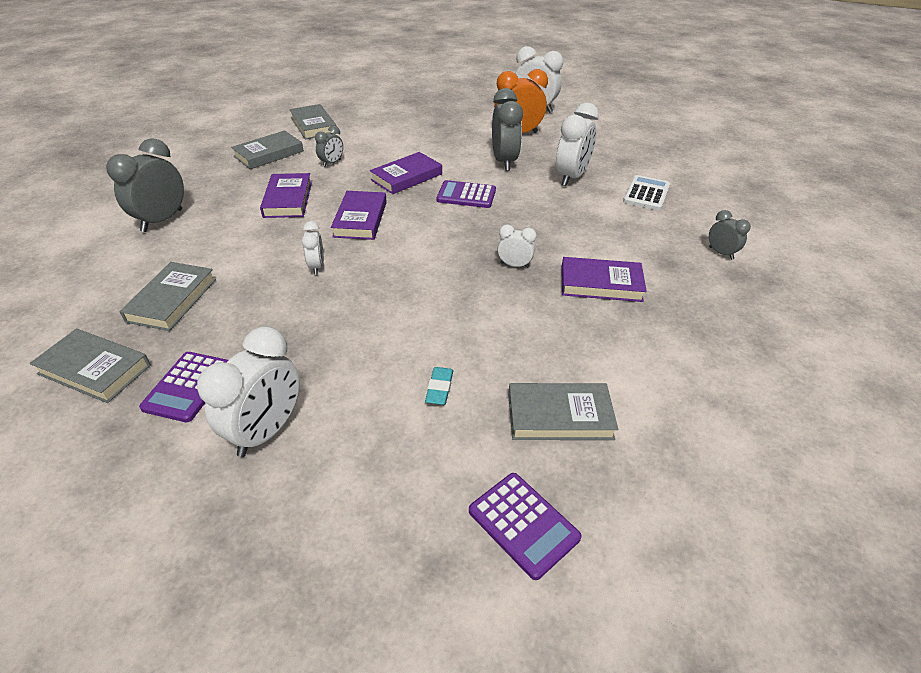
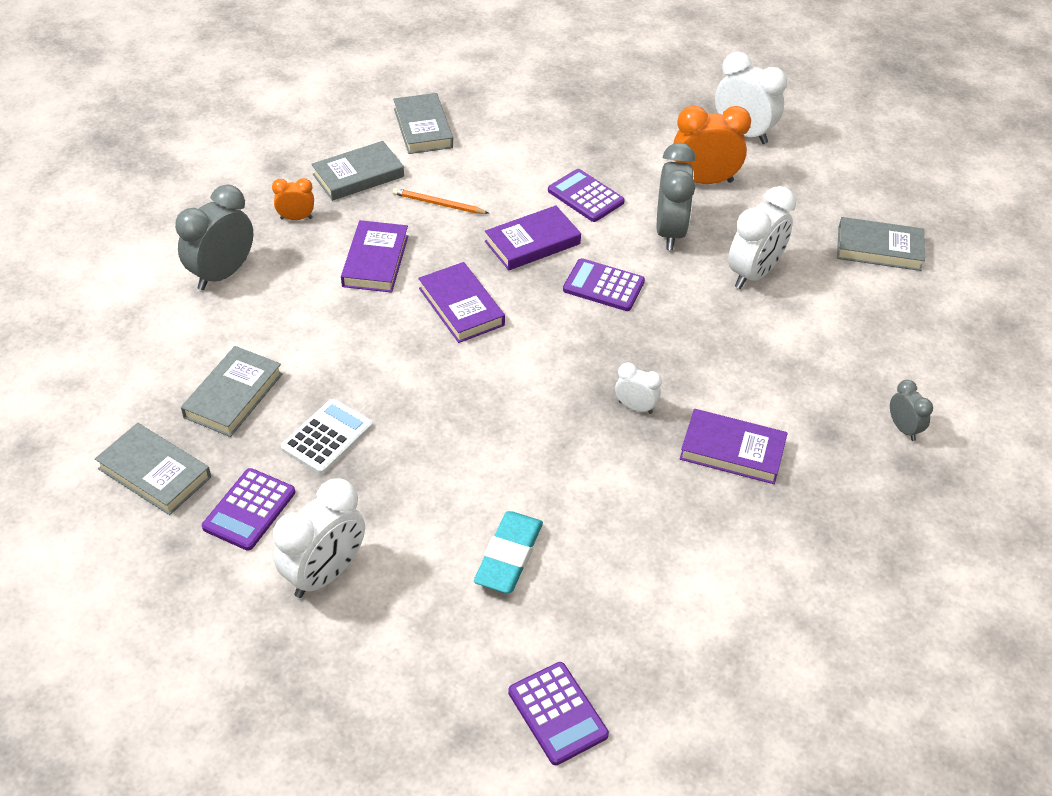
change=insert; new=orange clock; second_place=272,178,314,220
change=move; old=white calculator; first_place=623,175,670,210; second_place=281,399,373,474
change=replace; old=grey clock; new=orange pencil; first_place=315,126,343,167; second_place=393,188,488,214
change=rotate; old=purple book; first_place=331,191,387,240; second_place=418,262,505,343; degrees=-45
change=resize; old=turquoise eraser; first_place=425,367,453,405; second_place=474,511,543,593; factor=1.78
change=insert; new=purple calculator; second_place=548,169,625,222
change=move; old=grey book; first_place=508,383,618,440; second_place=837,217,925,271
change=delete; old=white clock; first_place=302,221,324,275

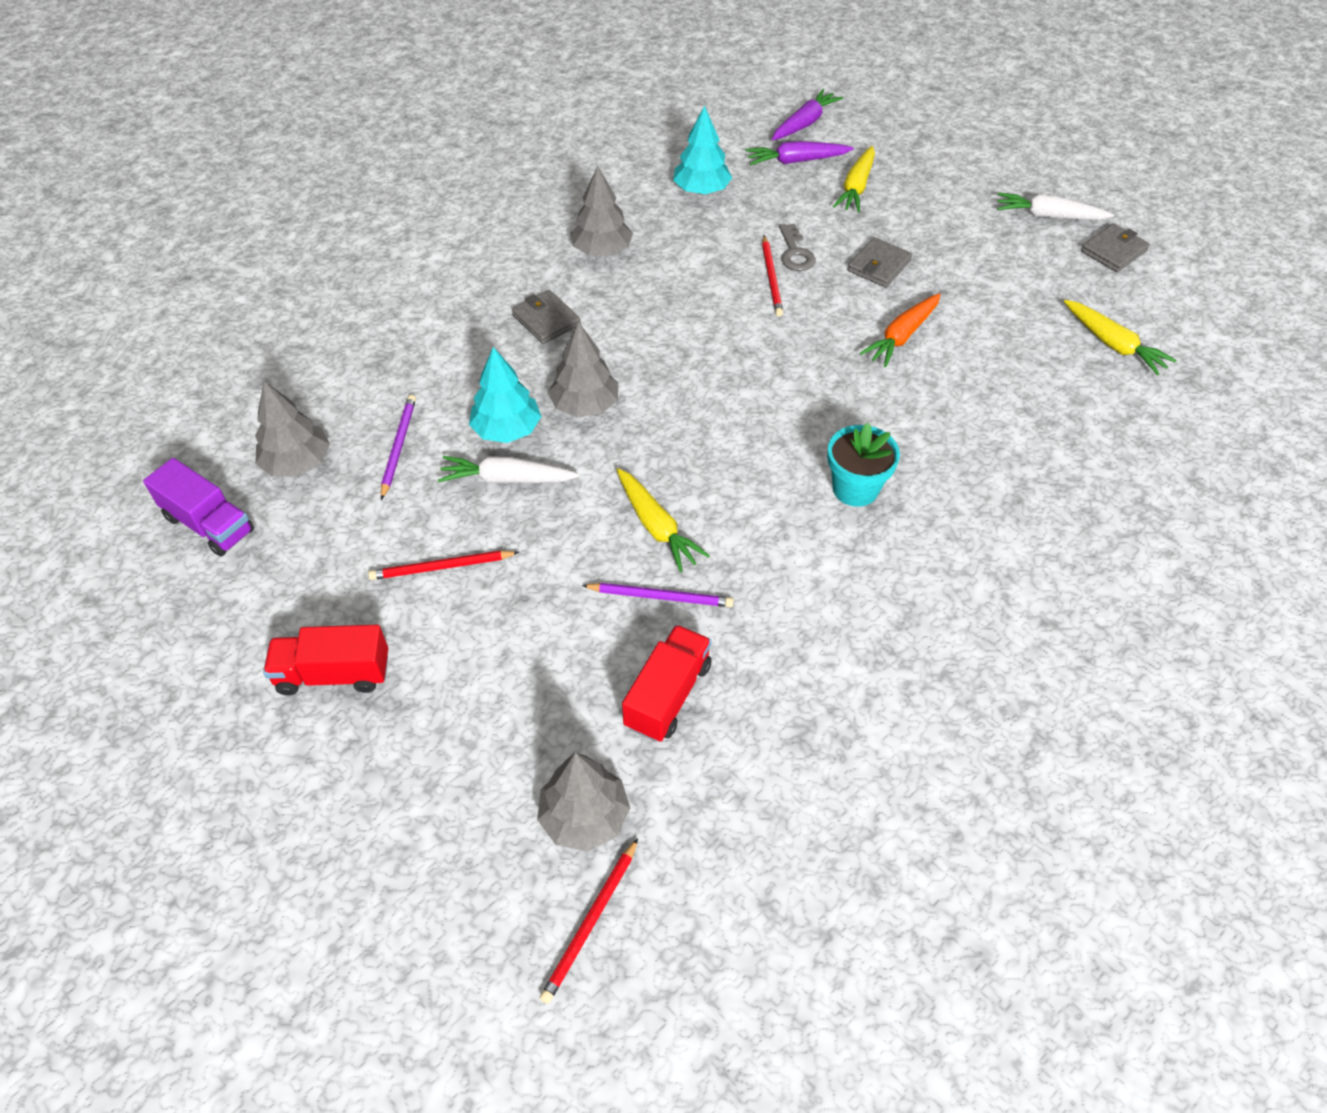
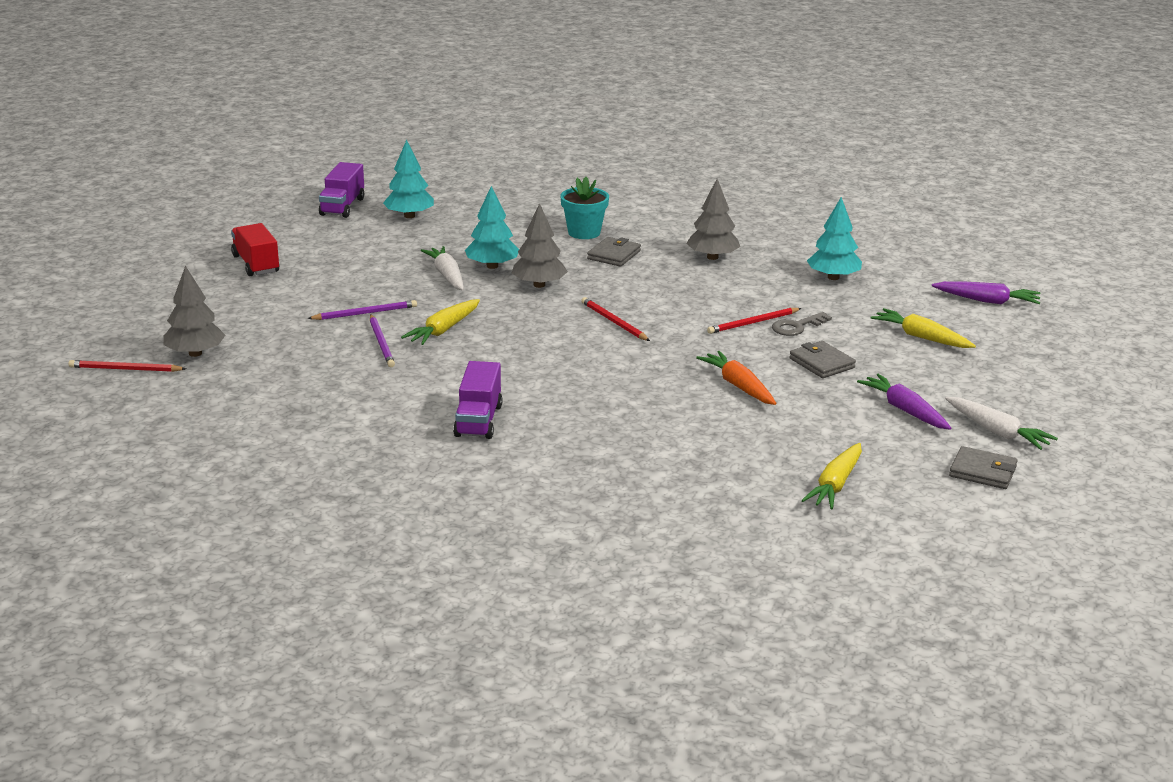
change=move; old=purple pencil; first_place=381,395,416,500; second_place=307,300,417,320
change=recolor; old=grey tree; new=turquoise tree; first_place=255,381,330,477; second_place=383,140,434,218
change=insert; new=purple truck; second_place=453,361,503,439
change=move; old=turquoise flower pot; first_place=827,423,900,507; second_place=560,177,609,239
change=move; old=red pencil; first_place=368,551,519,580; second_place=581,297,650,341
change=rotate; old=orange carrot; first_place=860,293,941,367; second_place=696,351,777,405; degrees=45
change=rotate; old=grey wallet; first_place=847,237,912,287; second_place=790,341,856,378; degrees=45
change=move; old=purple carrot; first_place=745,141,854,165; second_place=857,374,951,430
change=rotate; old=yellow carrot; first_place=833,146,875,213; second_place=871,308,976,348; degrees=45
change=rotate; old=white carrot; first_place=997,192,1114,220; second_place=945,397,1058,450; degrees=150
change=delete; old=red truck; first_place=622,625,712,742

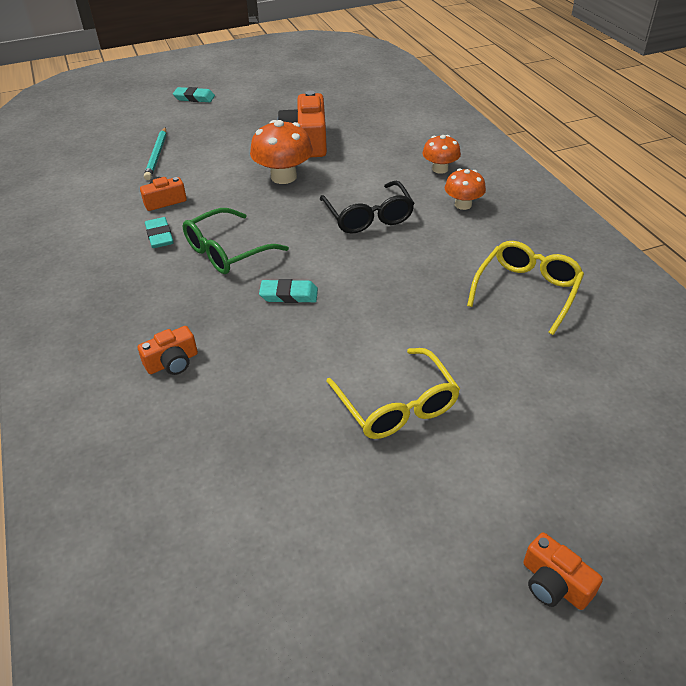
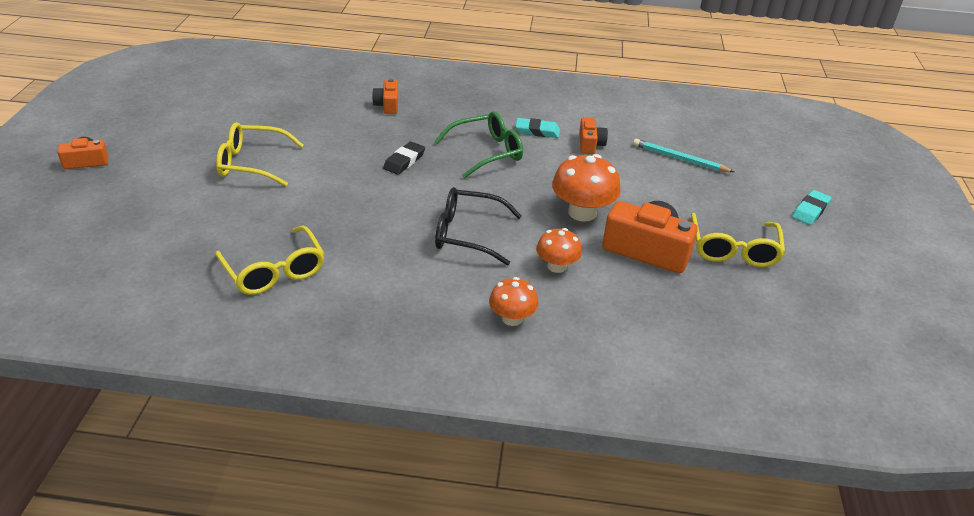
change=recolor; old=turquoise eraser; new=black eraser; first_place=259,279,318,303; second_place=383,142,425,175
change=rotate; old=green glasses; first_place=183,208,289,274; second_place=435,111,523,178; degrees=75
change=move; old=orange mushroom; first_place=445,169,486,210; second_place=536,228,582,273
change=insert; new=yellow glasses; second_place=691,213,785,267

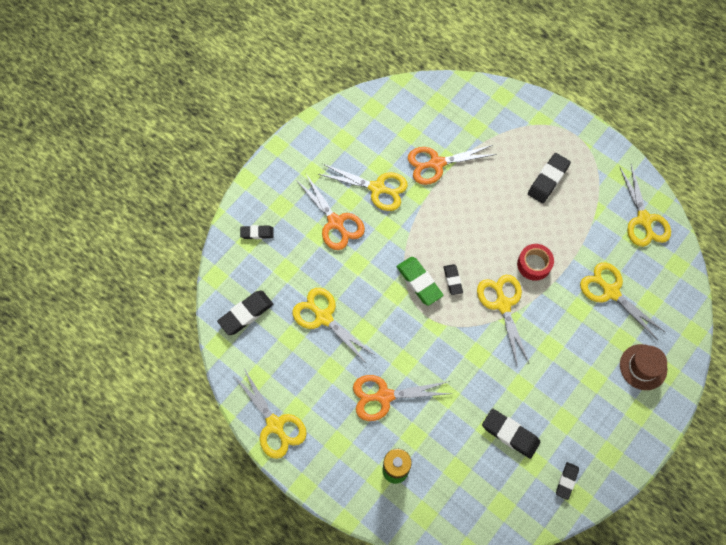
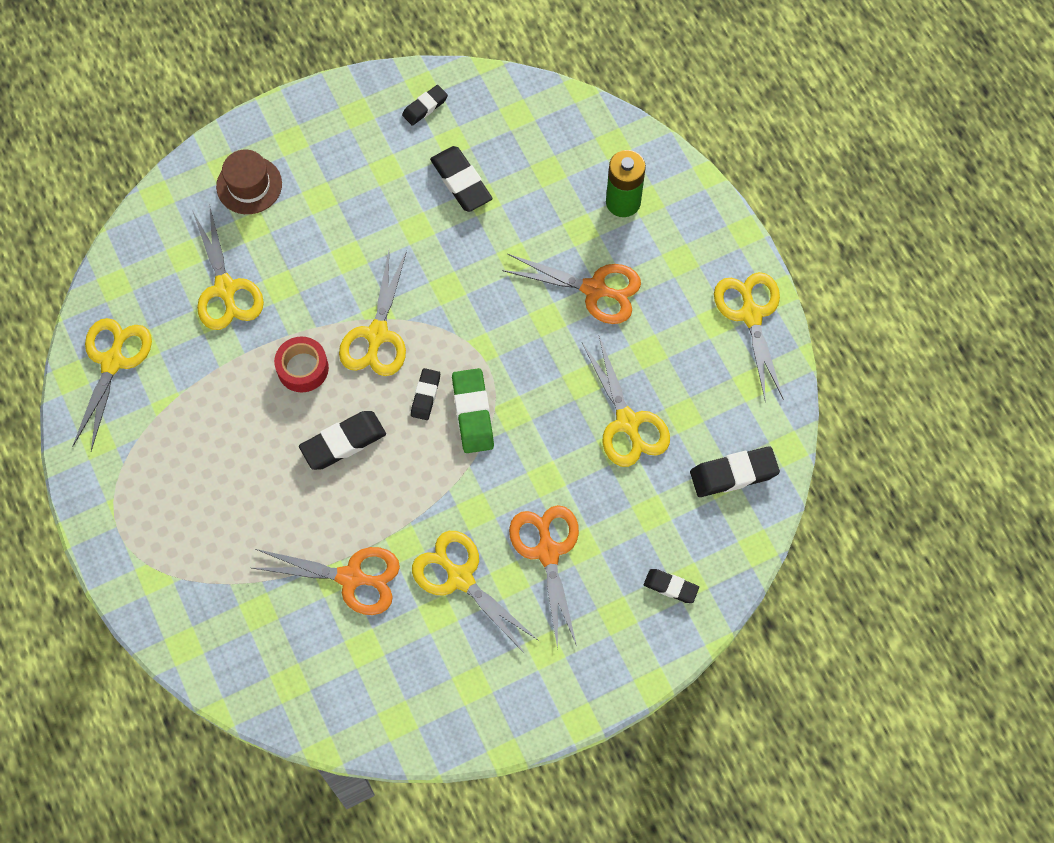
change=move; old=black eraser; first_place=528,153,571,203; second_place=299,411,386,470

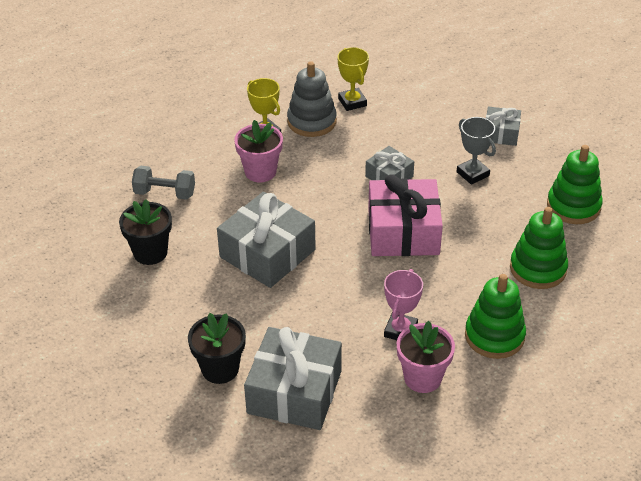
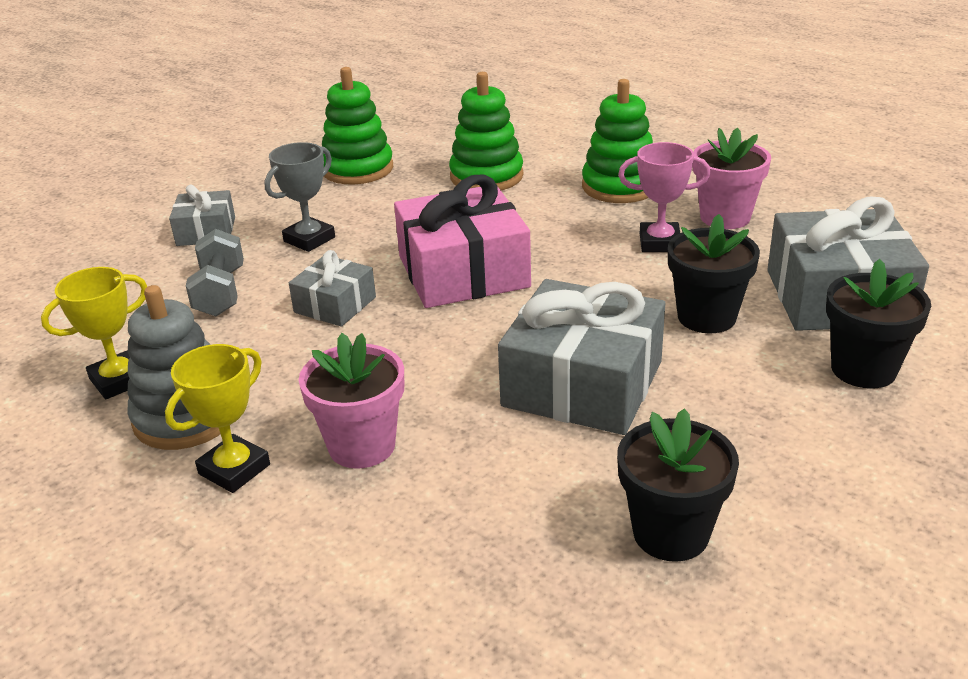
change=move; old=grey dumbbell; first_place=132,166,195,200; second_place=186,229,244,316
change=insert; new=black flower pot; second_place=668,214,760,333

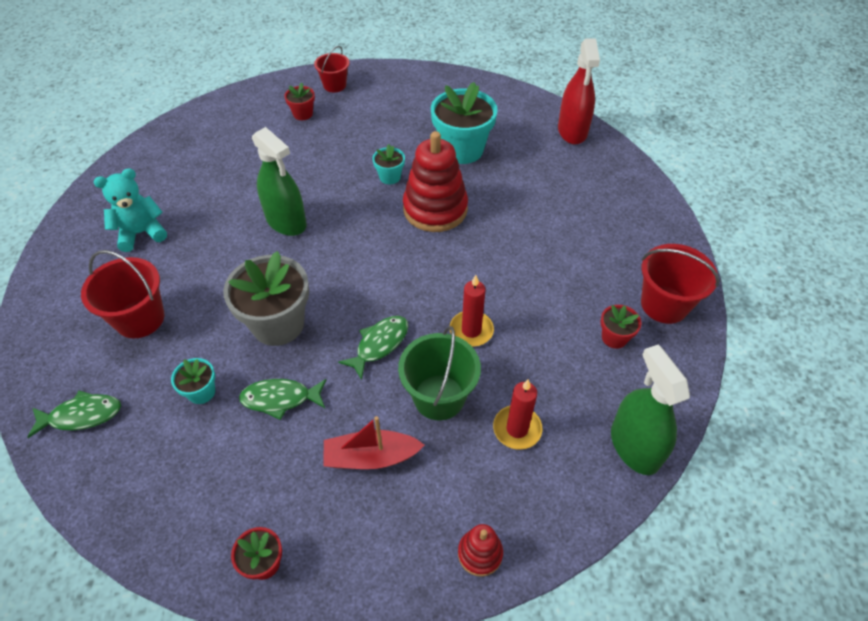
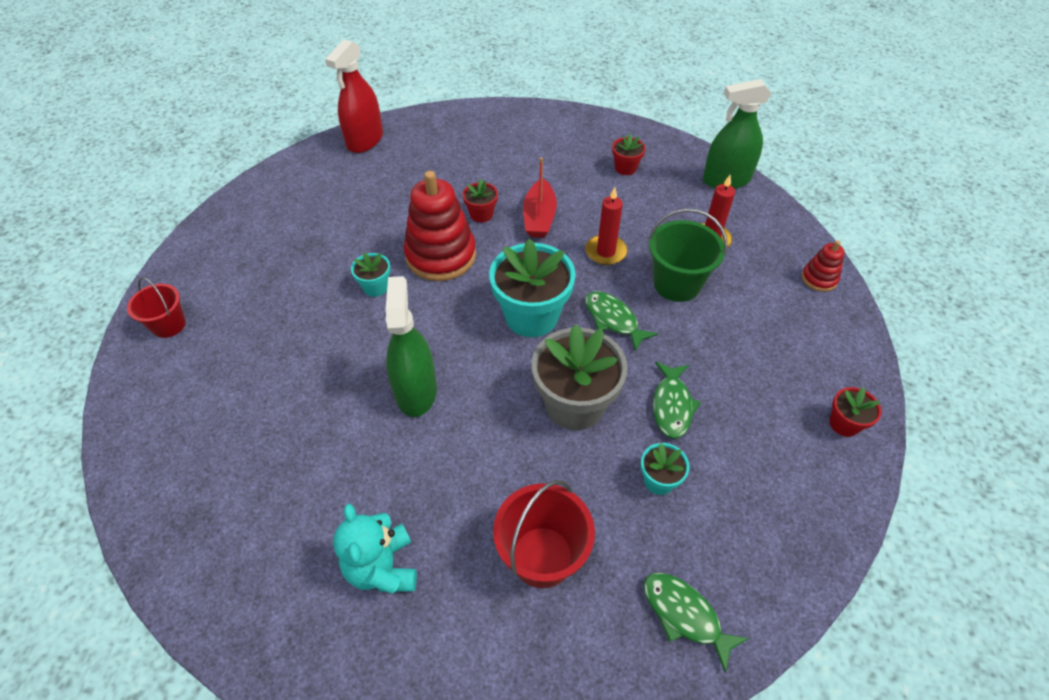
change=rotate; old=red spray bottle; first_place=558,39,600,144; second_place=325,39,383,153; degrees=105
change=rotate; old=green spray bottle; first_place=252,127,307,236; second_place=386,276,437,417; degrees=-60
change=move; old=red flower pot; first_place=284,82,315,120; second_place=462,179,498,223
change=move; old=turquoise flower pot; first_place=431,82,498,164; second_place=489,239,576,337
change=move; old=red boat; first_place=323,416,424,469; second_place=523,157,557,238
change=rotate; old=green fish; first_place=27,391,121,438; second_place=643,573,749,673; degrees=-45
change=delete; old=red bucket; first_place=641,244,720,324

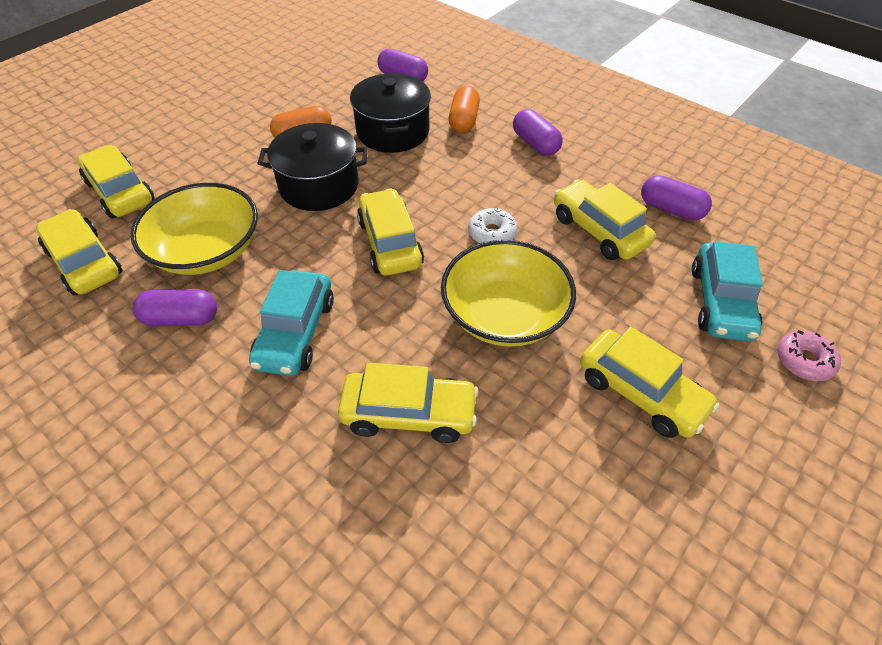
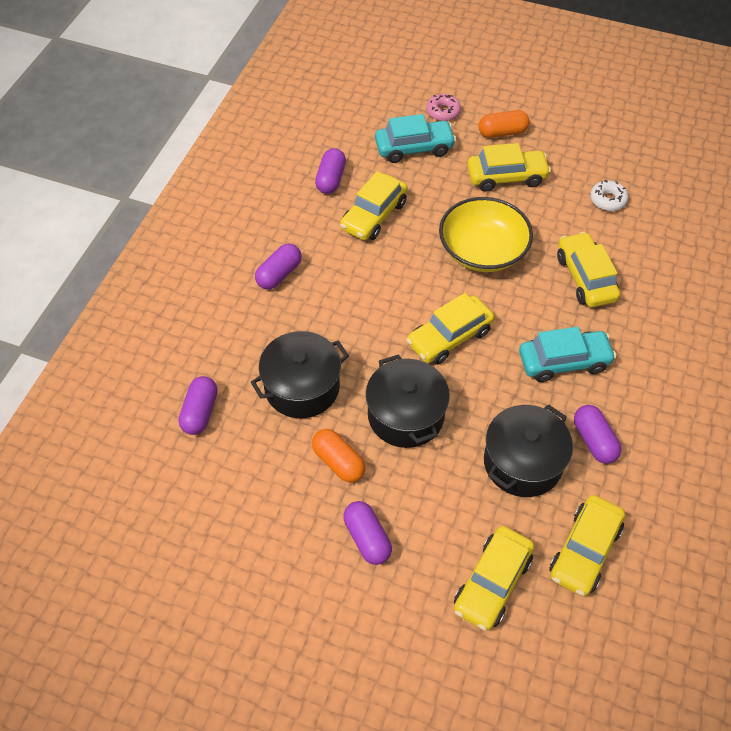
change=insert; new=purple capsule; second_place=343,501,392,565
change=rotate; old=yellow car; first_place=580,327,719,438; second_place=467,143,551,192; degrees=60
change=move; old=orange capsule; first_place=449,86,480,133; second_place=478,110,530,138
change=replace; old=yellow bowl; new=black pot; first_place=131,183,258,275; second_place=484,404,573,497
change=move; old=white donut; first_place=468,208,517,243; second_place=590,180,628,211

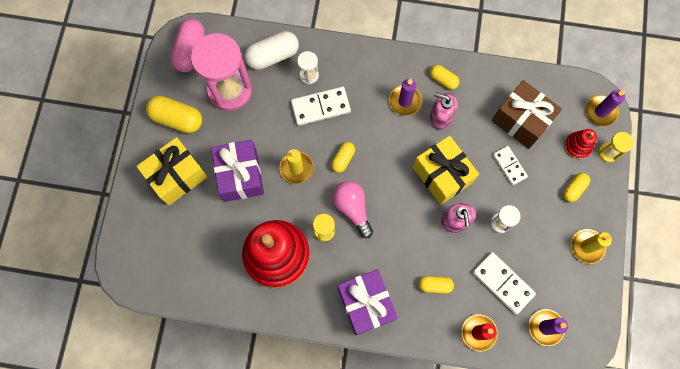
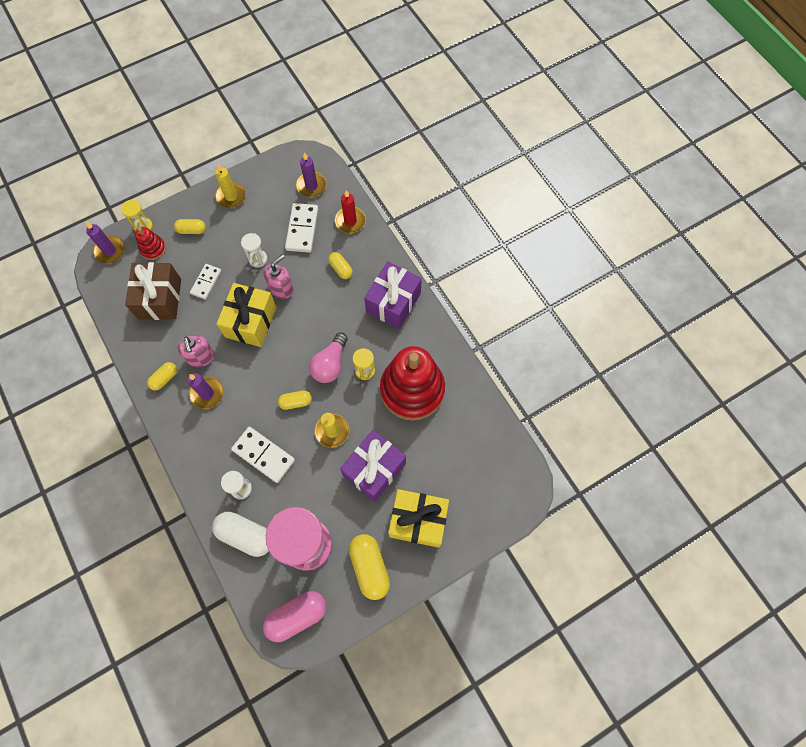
change=rotate; old=yellow capsule; first_place=430,65,460,90; second_place=147,362,177,391; degrees=45

